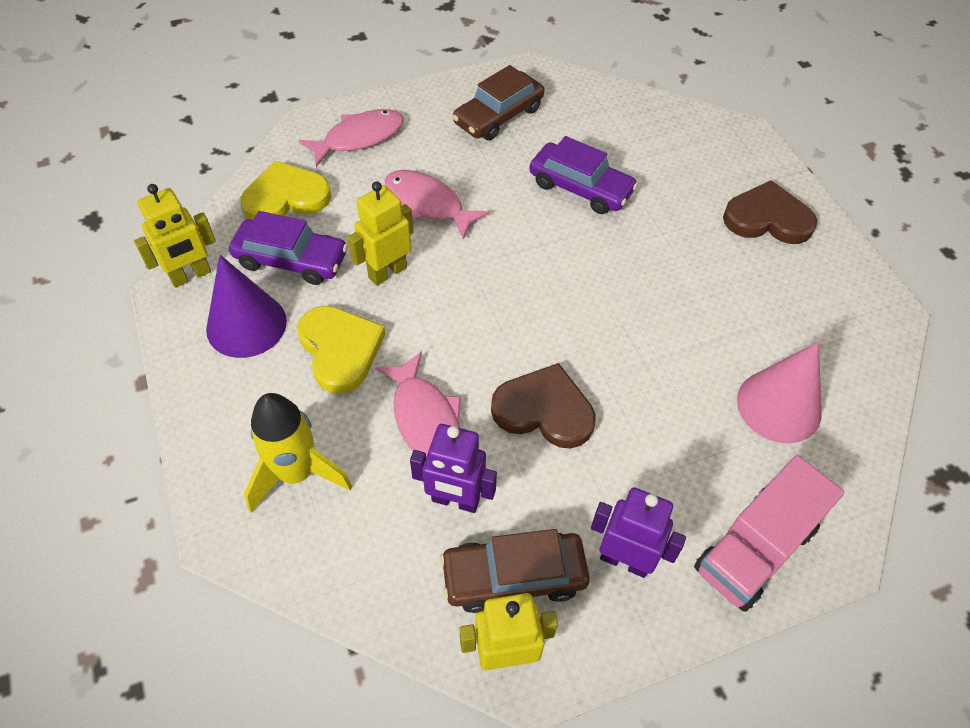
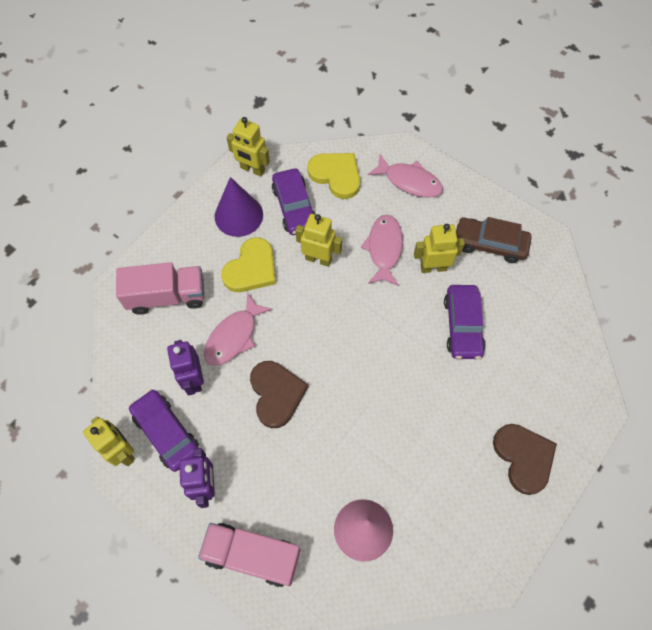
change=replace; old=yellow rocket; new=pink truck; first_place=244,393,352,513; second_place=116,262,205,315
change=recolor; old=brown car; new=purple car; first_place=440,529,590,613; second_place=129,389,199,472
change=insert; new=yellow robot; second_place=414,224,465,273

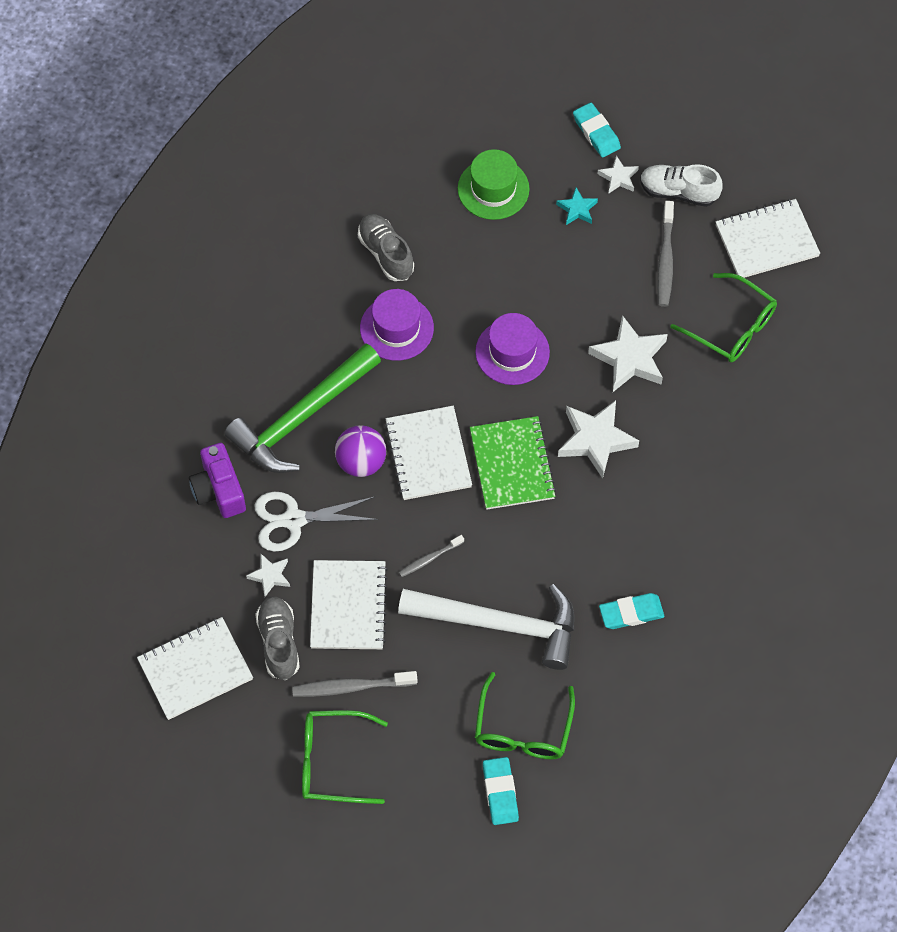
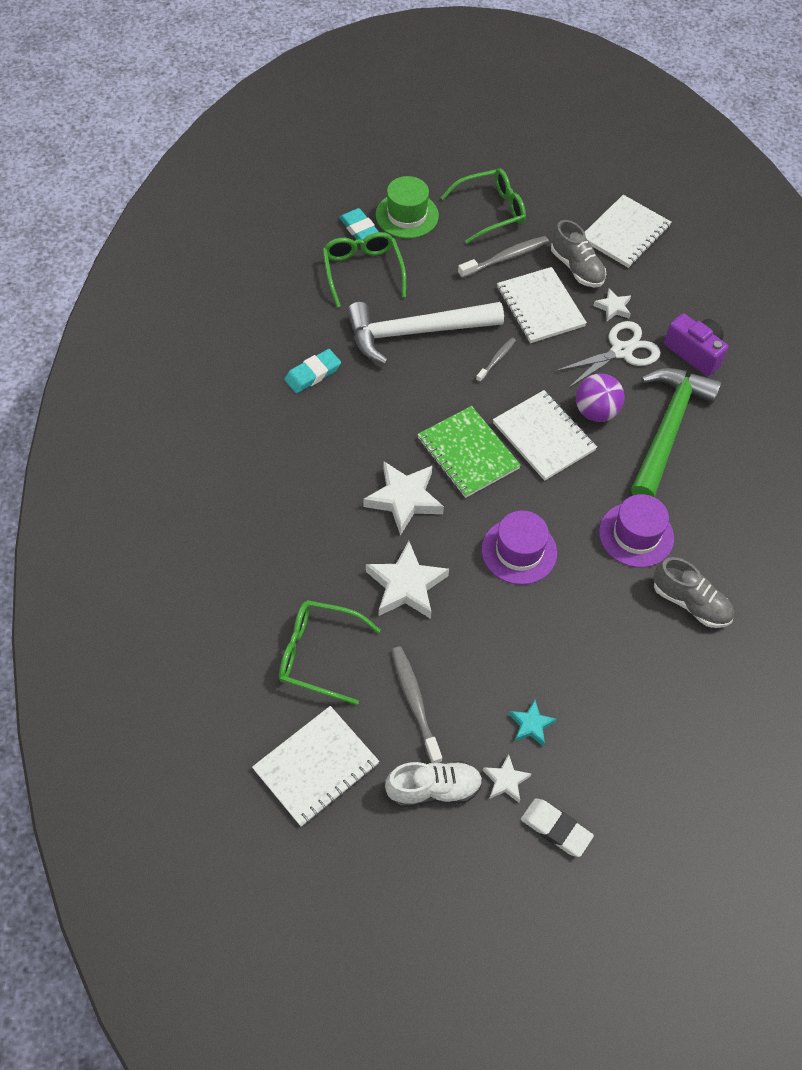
change=move; old=green hat; first_place=458,149,529,220; second_place=376,176,439,239
change=recolor; old=turquoise eraser; new=white eraser; first_place=573,103,621,158; second_place=521,798,594,857

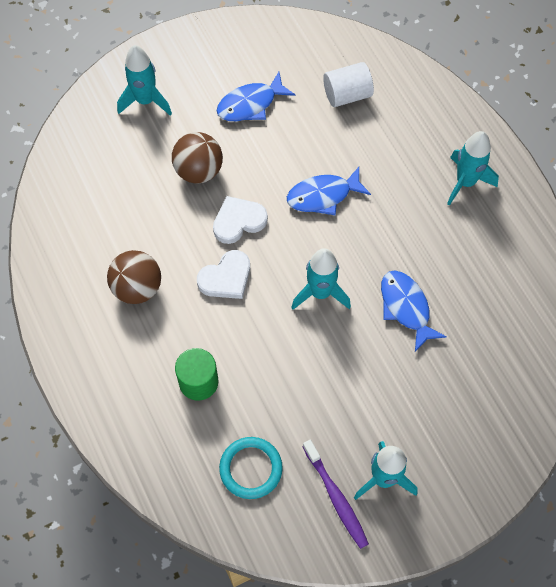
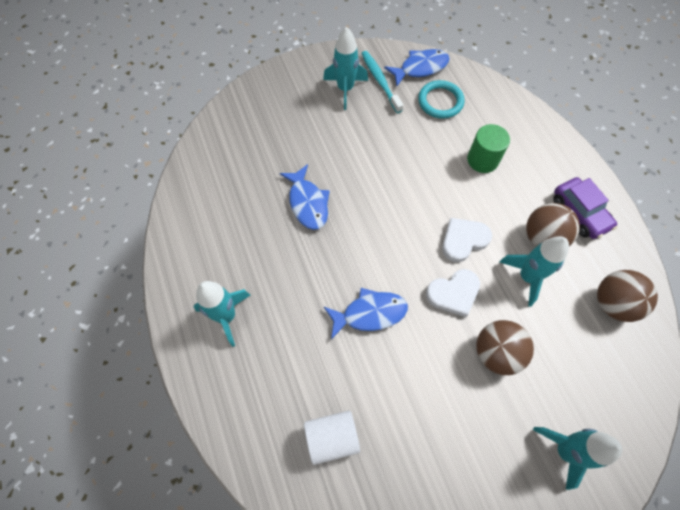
change=recolor; old=purple toothbrush; new=turquoise toothbrush; first_place=303,440,369,549; second_place=361,51,403,113
change=move; old=blue fish; first_place=216,72,295,121; second_place=384,49,450,86
change=move; old=turquoise rocket; first_place=291,248,351,310; second_place=500,236,569,307
change=insert; new=purple car; second_place=553,177,617,239
change=insert; new=brown ball; second_place=597,270,658,322

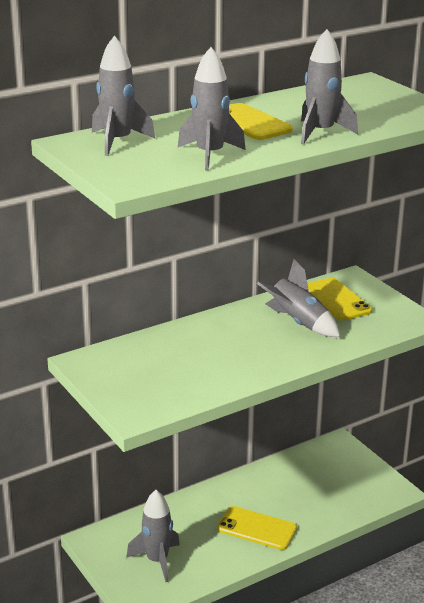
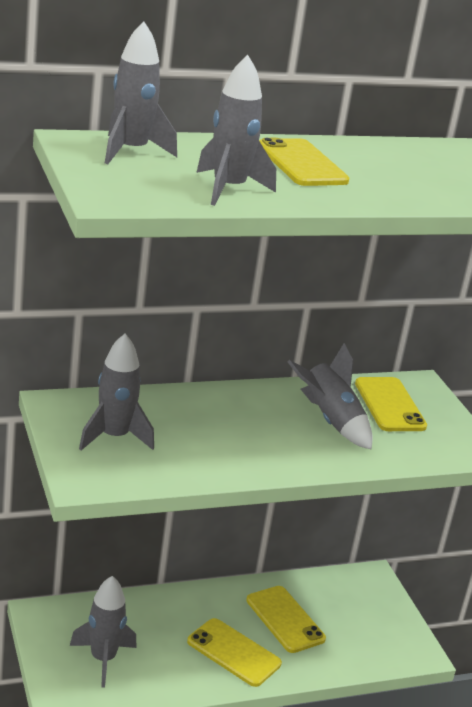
change=move; old=grey rocket; first_place=301,29,358,144; second_place=79,334,154,450
change=insert; new=yellow phone; second_place=246,586,326,653

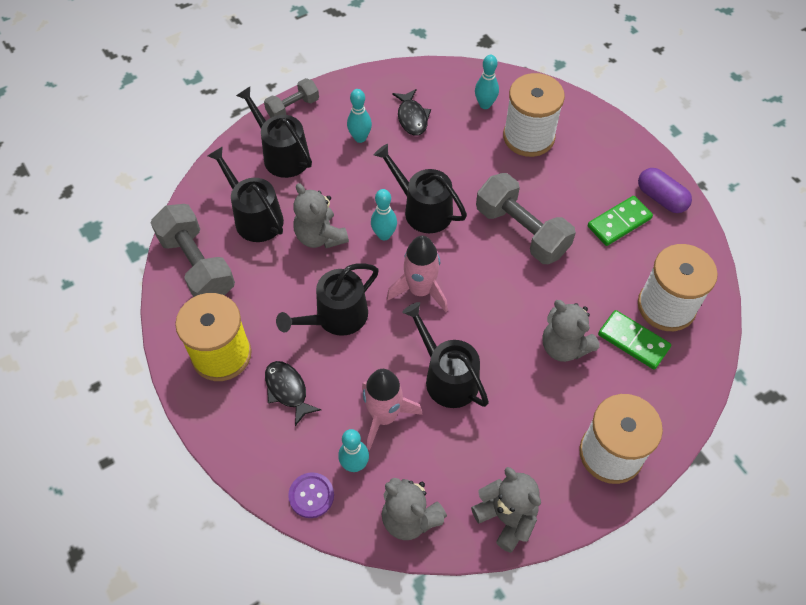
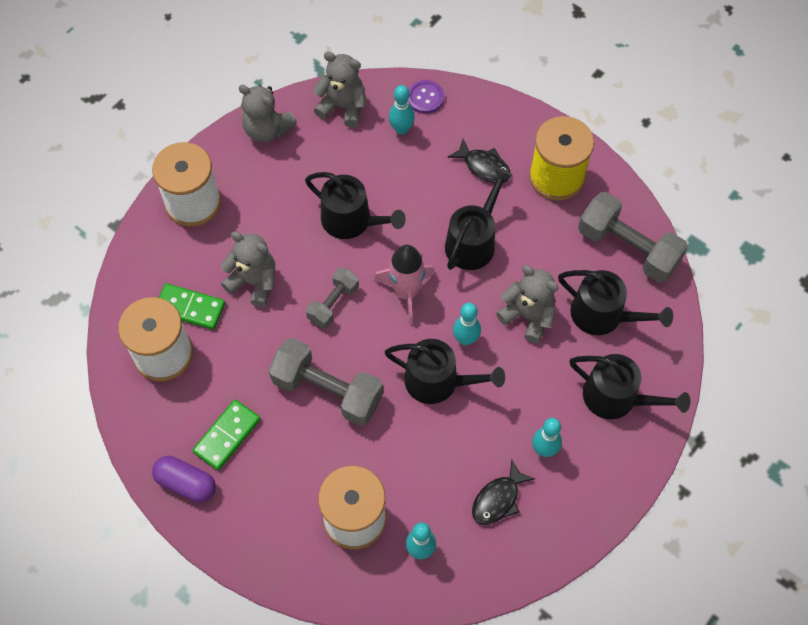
change=move; old=grey dumbbell; first_place=264,78,319,118; second_place=306,267,359,328
change=rotate; old=black fish; first_place=392,89,431,136; second_place=472,460,535,525; degrees=-105
change=delete; old=pink rocket; first_place=362,369,423,450

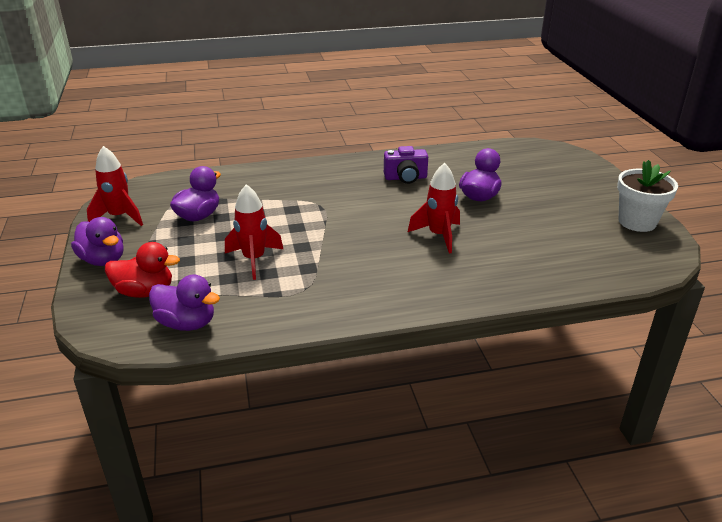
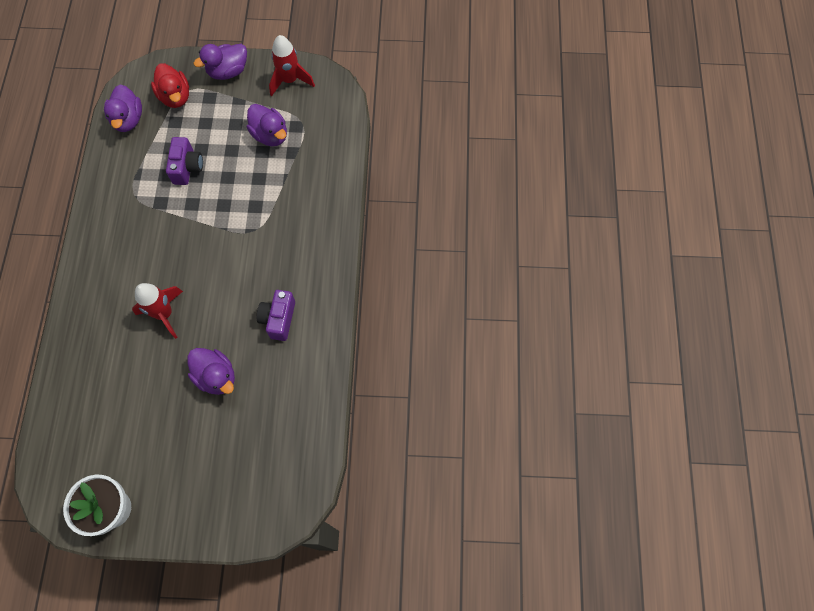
change=rotate; old=purple duck; first_place=149,274,220,331; second_place=104,85,142,132; degrees=-45
change=rotate; old=red duck; first_place=105,242,180,298; second_place=151,63,189,108; degrees=-45
change=replace; old=red rocket; new=purple camera; first_place=225,184,283,280; second_place=166,137,203,185

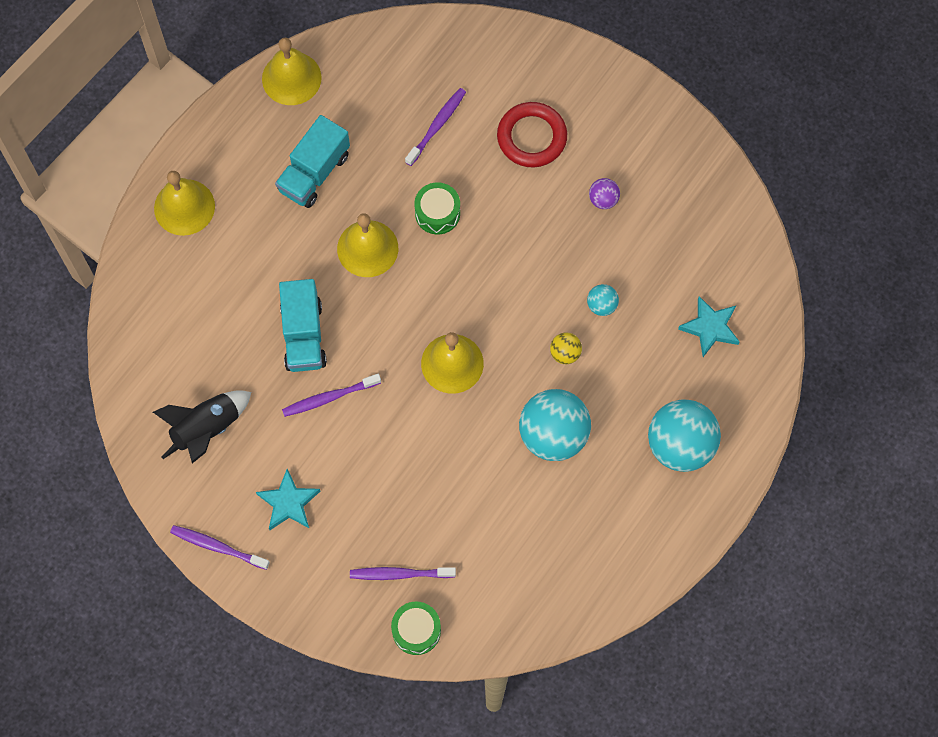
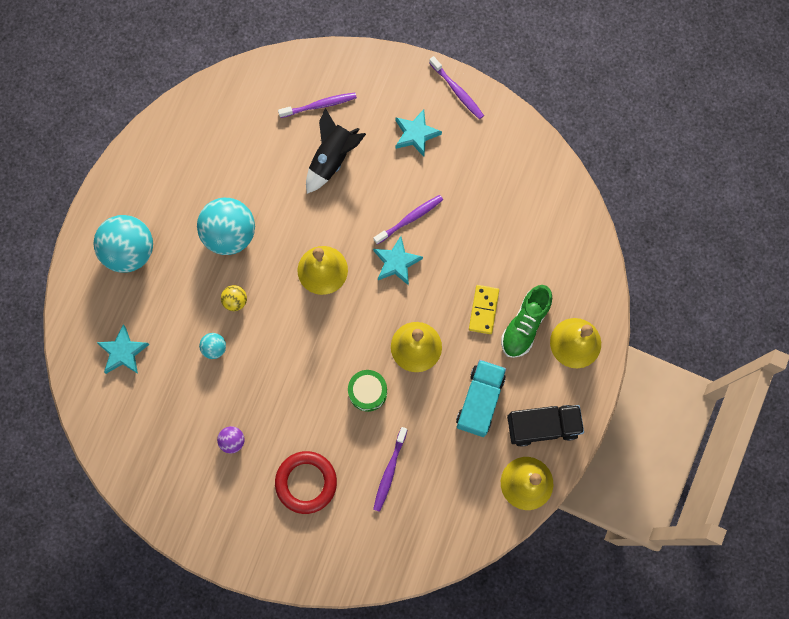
change=move; old=black rocket; first_place=153,390,251,463; second_place=306,108,366,194
change=insert; new=turquoise star; second_place=373,236,423,286
change=rotate; old=purple toothbrush; first_place=170,525,270,570; second_place=429,56,484,119; degrees=45
change=insert; new=yellow domino; second_place=469,285,499,334
change=insert; new=green shoe; second_place=501,285,552,358
change=insert; new=black truck; second_place=507,405,584,447
change=delete; old=turquoise truck; first_place=279,279,327,372
change=delete; old=green drum; first_place=391,602,441,655

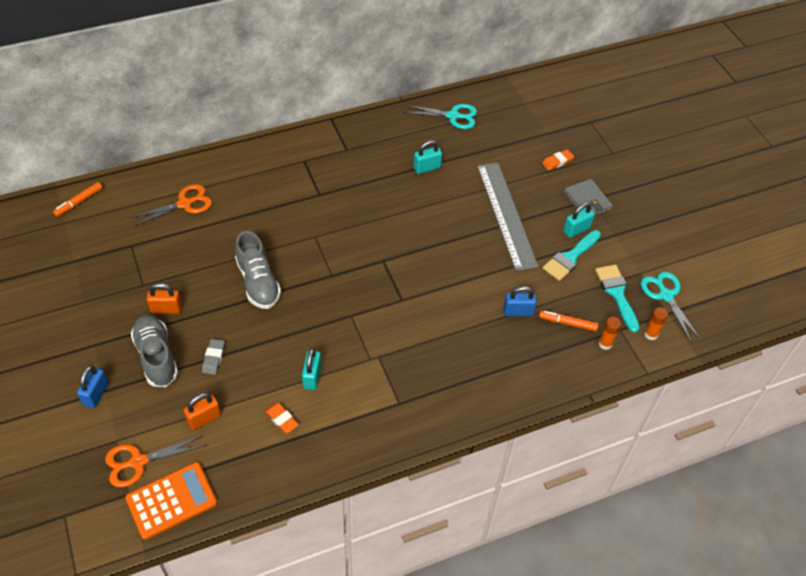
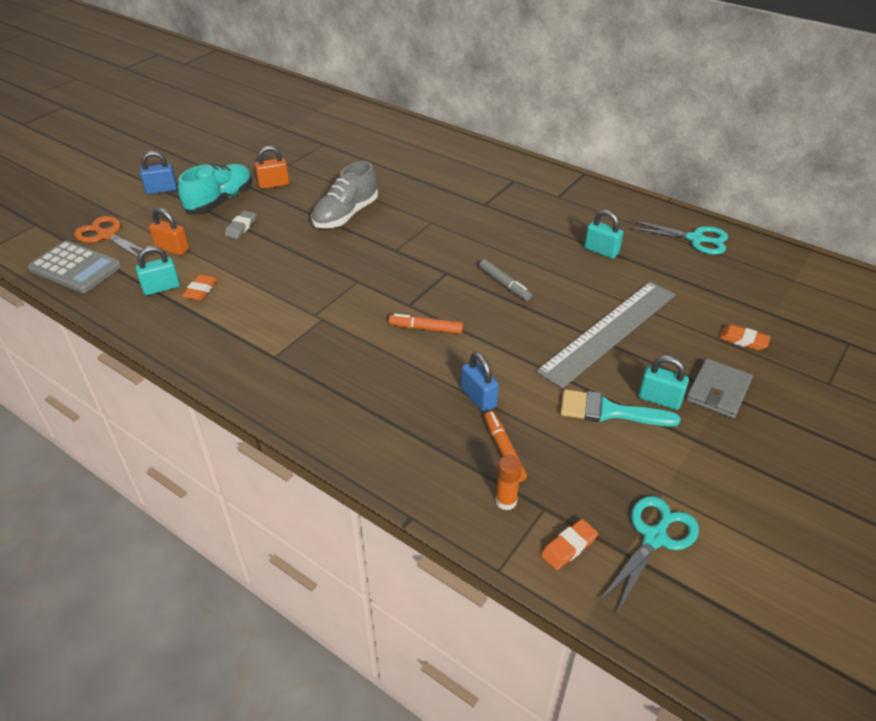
change=recolor; old=orange calculator; new=grey calculator; first_place=125,462,217,540; second_place=28,241,122,293
change=move; old=turquoise padlock; first_place=302,348,321,390; second_place=135,246,180,295
change=recolor; old=grey shoe; new=turquoise shoe; first_place=130,315,178,387; second_place=178,164,252,213
change=rotate; old=grey eraser; first_place=202,339,225,375; second_place=225,210,256,239; degrees=-45
change=rotate; old=orange padlock; first_place=146,283,182,314; second_place=255,146,289,189; degrees=-75
change=move; old=orange marker; first_place=53,182,103,217; second_place=389,314,463,334
change=insert; new=grey marker; second_place=479,259,532,301
change=replace; old=orange glue stick; new=orange eraser; first_place=644,307,668,341; second_place=541,519,598,570
change=rotate; old=turquoise scissors; first_place=403,104,477,129; second_place=629,220,728,254; degrees=-45
change=delete; old=orange scissors; first_place=130,184,212,226
change=delete; old=turquoise brush; first_place=595,264,640,333

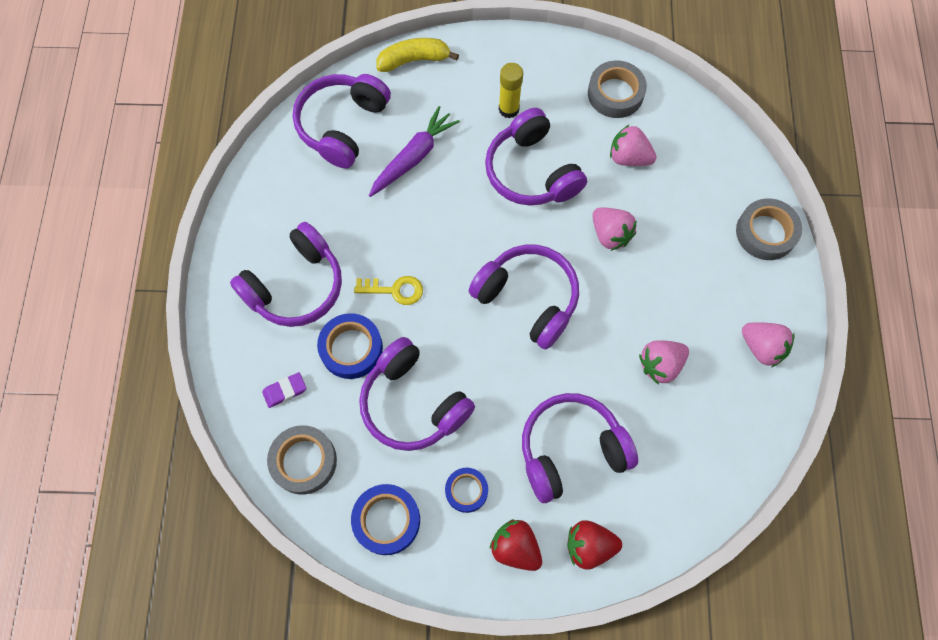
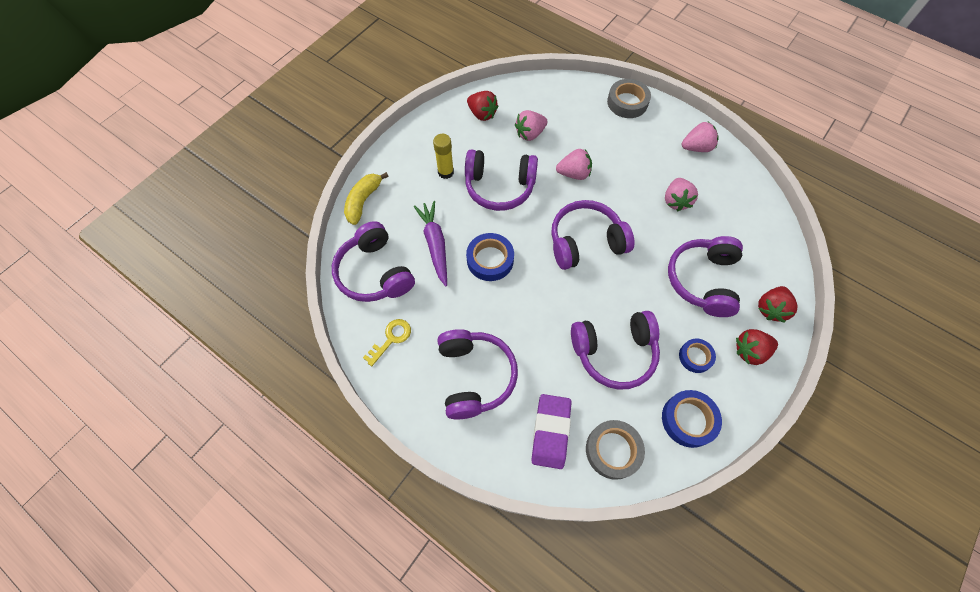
change=move; old=yellow key; first_place=354,276,423,305; second_place=363,319,411,366
change=move; old=blue tape; first_place=317,313,383,379; second_place=466,233,514,281
change=replace; old=grey tape; new=red strawberry; first_place=588,60,647,118; second_place=467,91,498,121
change=resize; old=purple eraser; first_place=262,372,306,408; second_place=531,394,571,469; factor=1.89

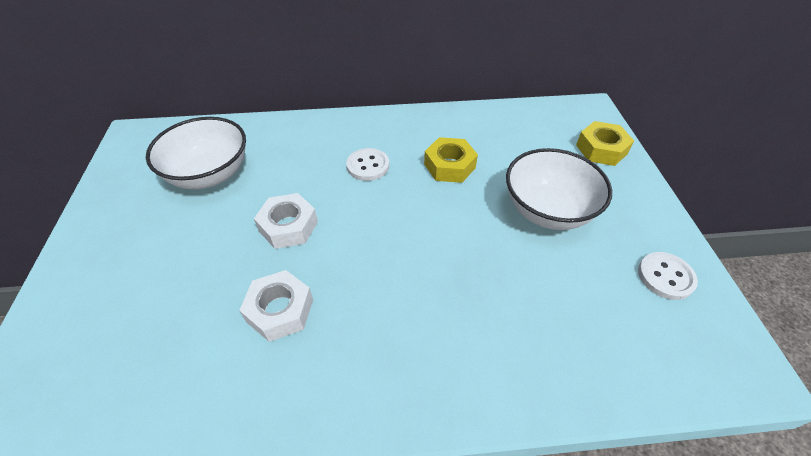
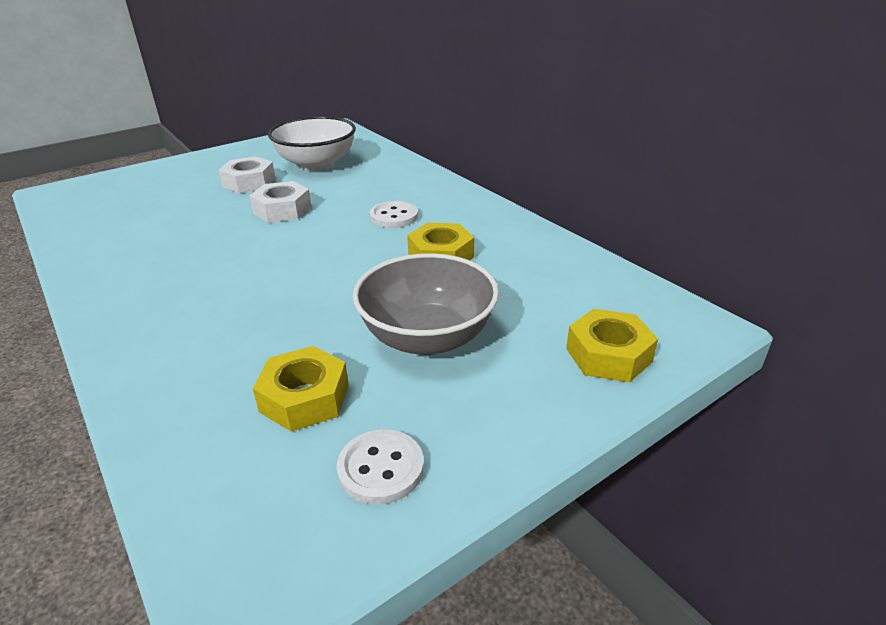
change=move; old=white nut; first_place=239,270,313,342; second_place=218,156,276,193
change=insert; new=yellow nut; second_place=253,346,349,432
change=recolor; old=white bowl; new=grey bowl; first_place=506,148,612,230; second_place=353,253,499,355

